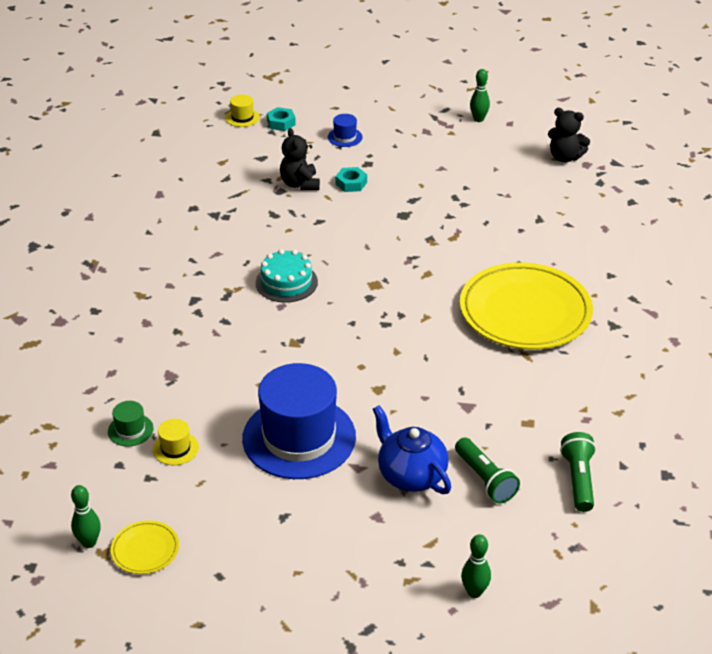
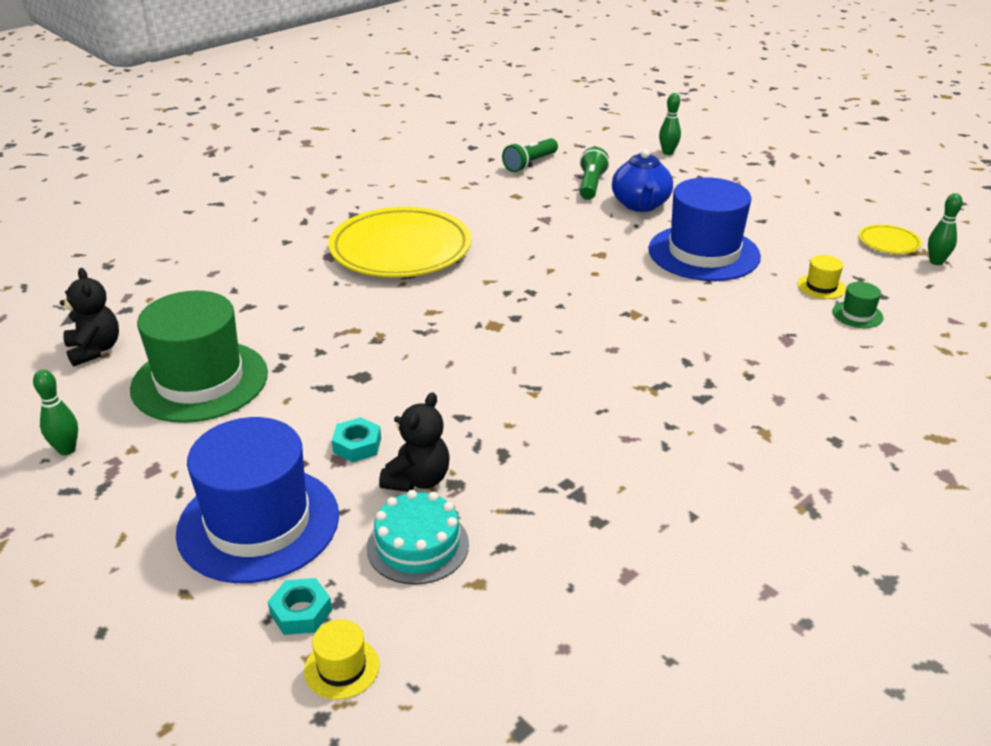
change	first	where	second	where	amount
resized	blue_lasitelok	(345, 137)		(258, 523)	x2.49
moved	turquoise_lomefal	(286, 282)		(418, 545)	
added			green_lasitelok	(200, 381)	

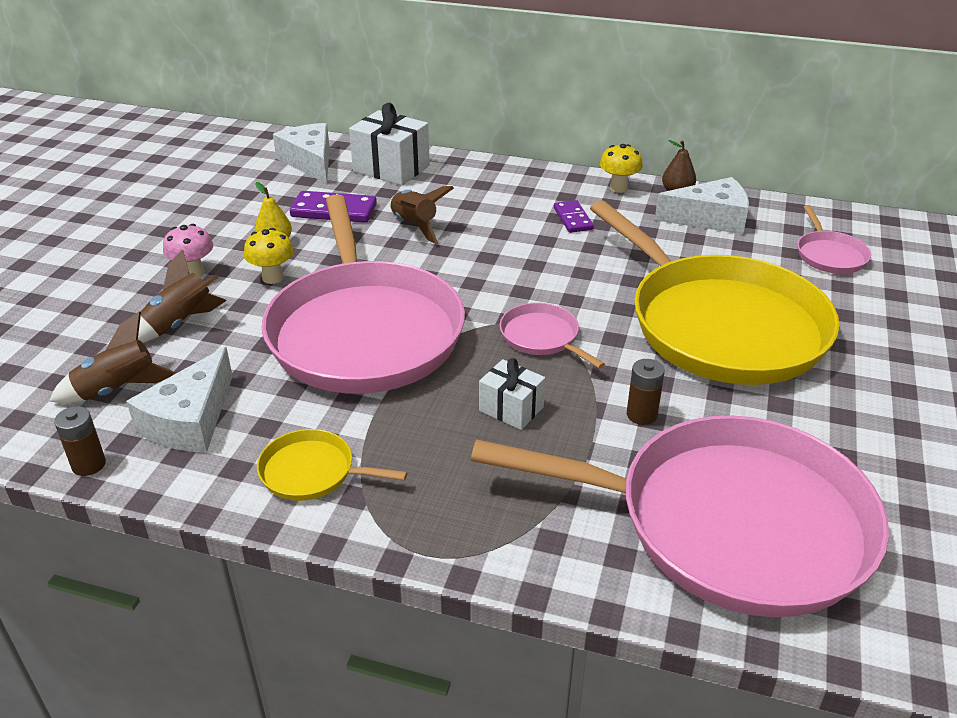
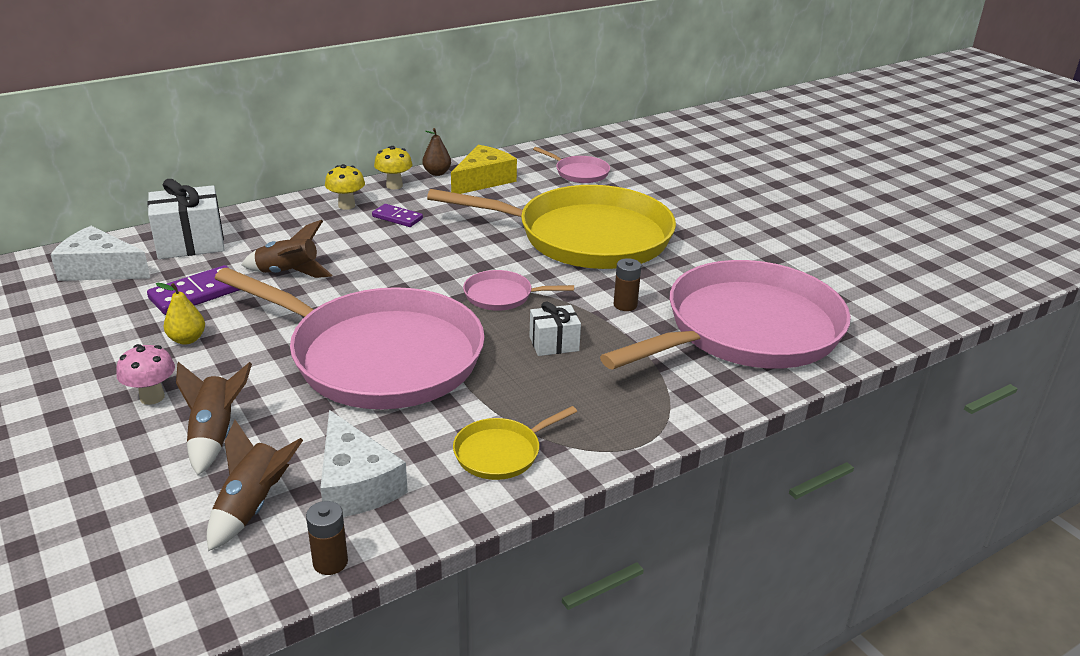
change	first	where	second	where	amount
recoloured	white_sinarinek	(710, 219)	yellow_sinarinek	(483, 180)	
moved	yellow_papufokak	(273, 278)		(346, 205)	

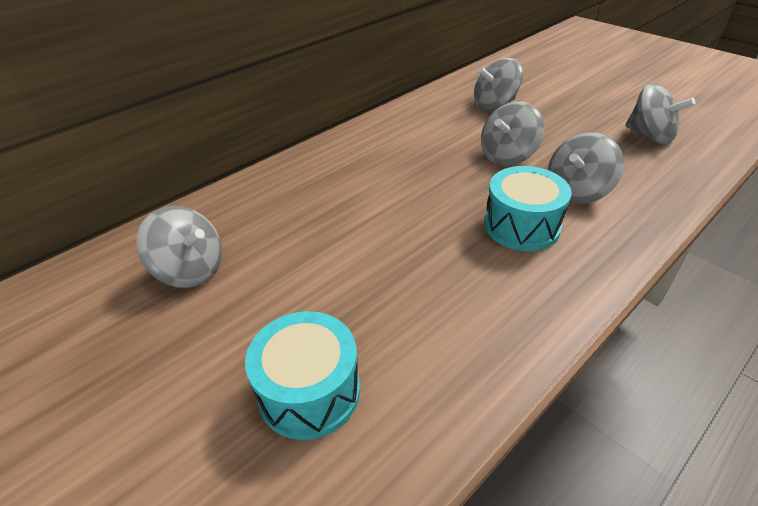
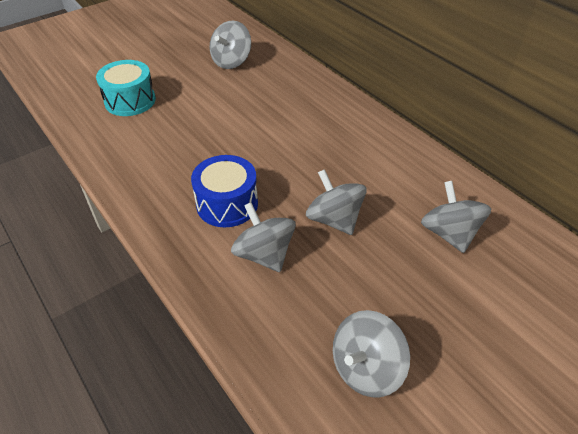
change	first	where	second	where	amount
recoloured	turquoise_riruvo	(521, 226)	blue_riruvo	(227, 204)	

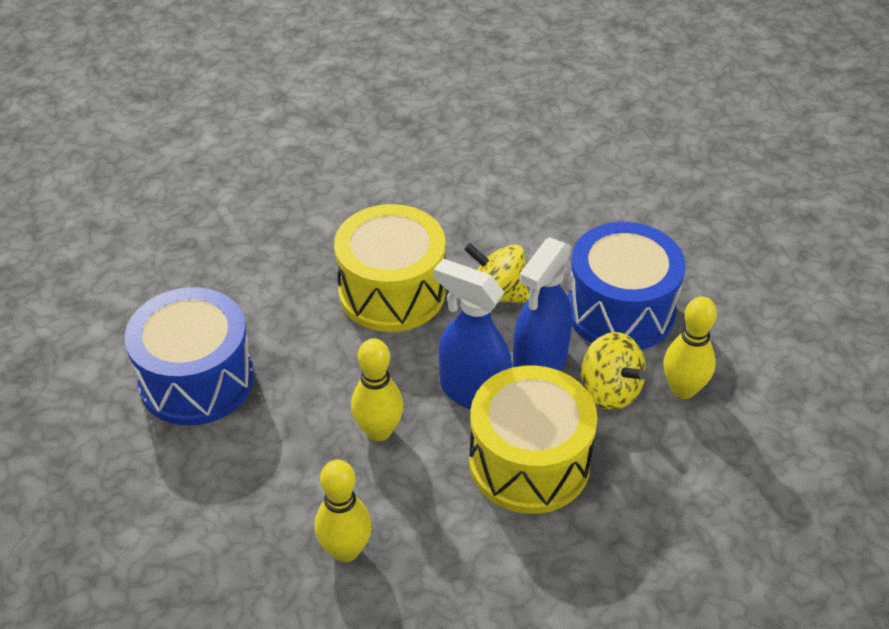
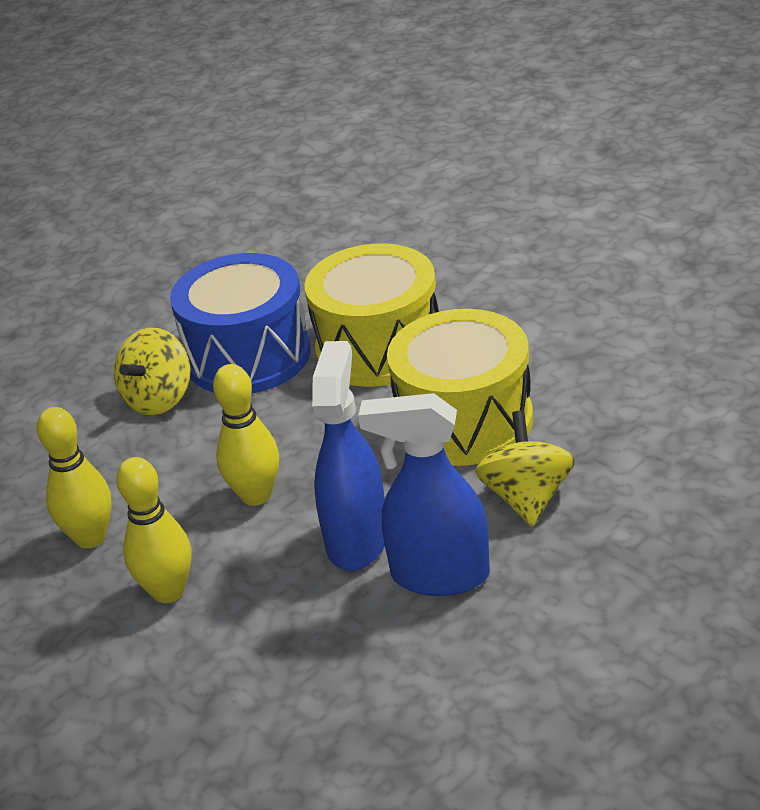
change	first	where	second	where	amount
removed	blue_riruvo	(620, 310)			
moved	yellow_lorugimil	(683, 389)		(168, 591)	
moved	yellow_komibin	(609, 391)		(159, 399)	
moved	yellow_riruvo	(529, 462)		(379, 348)	

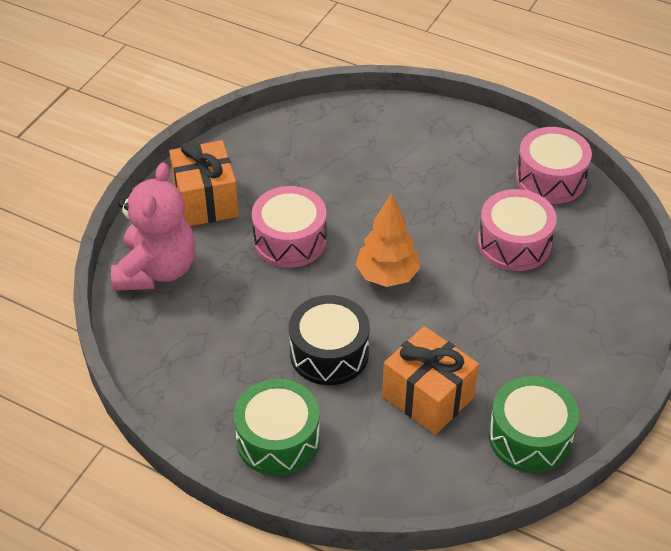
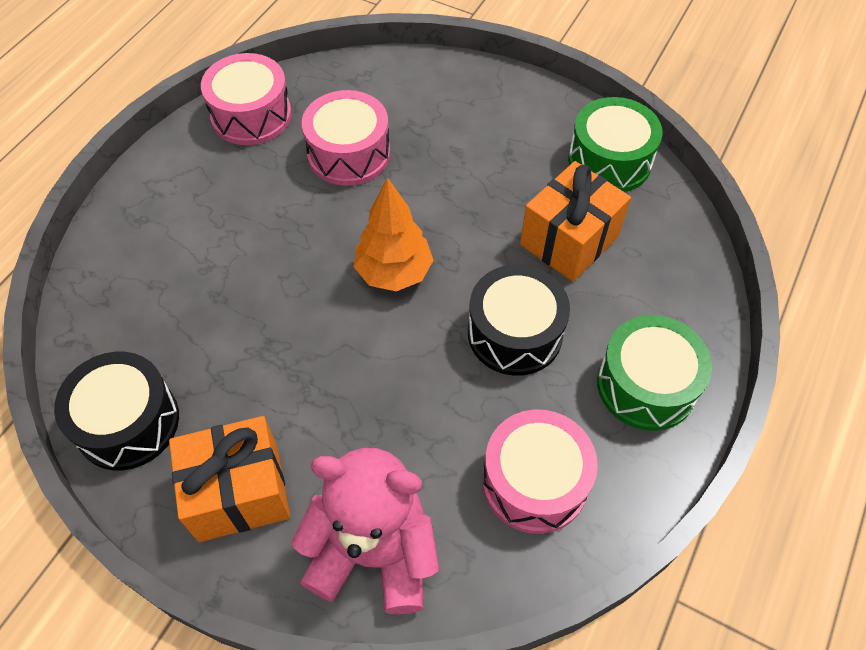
change	first	where	second	where	amount
moved	pink_riruvo	(290, 240)		(534, 482)	
added			black_riruvo	(128, 422)	

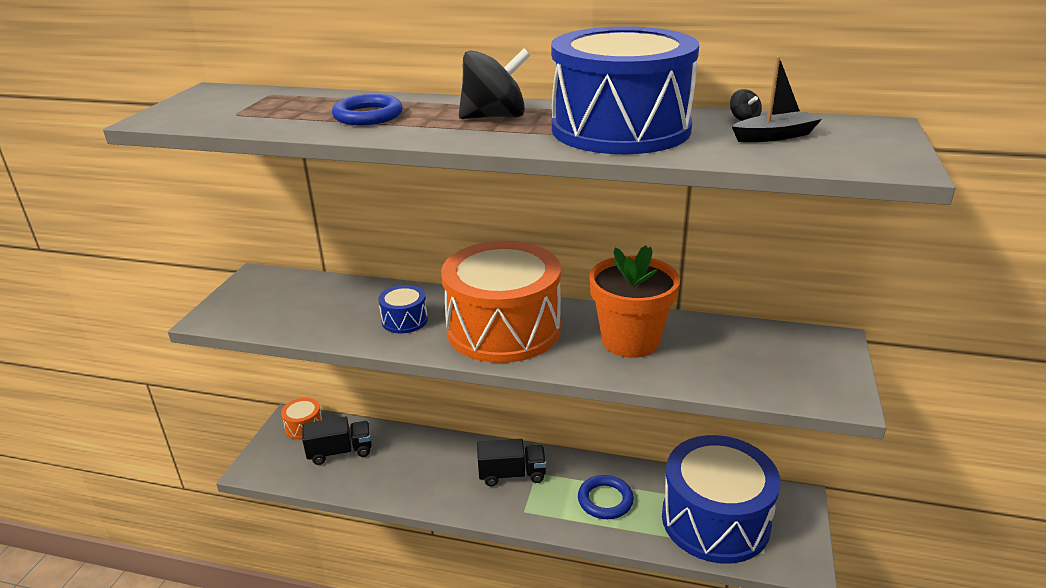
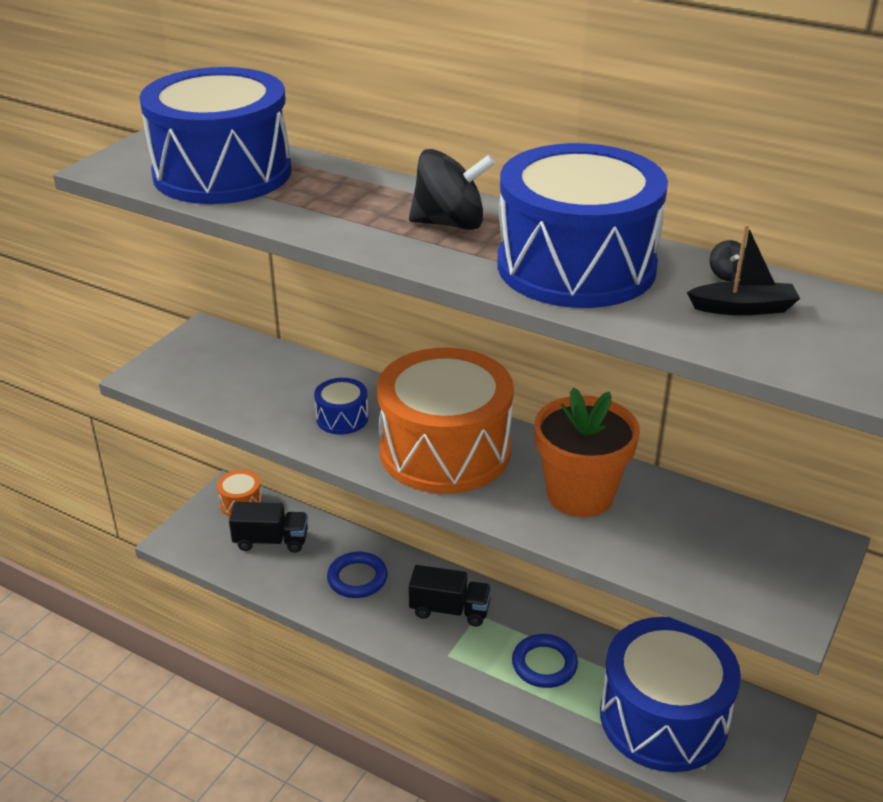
change	first	where	second	where	amount
moved	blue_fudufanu	(368, 115)		(357, 578)	
added			blue_riruvo	(222, 173)	

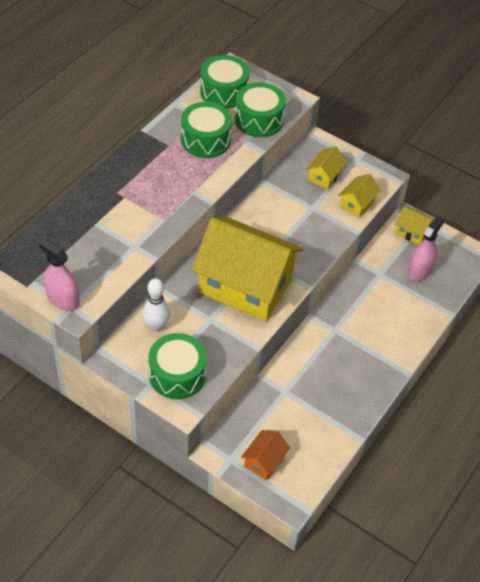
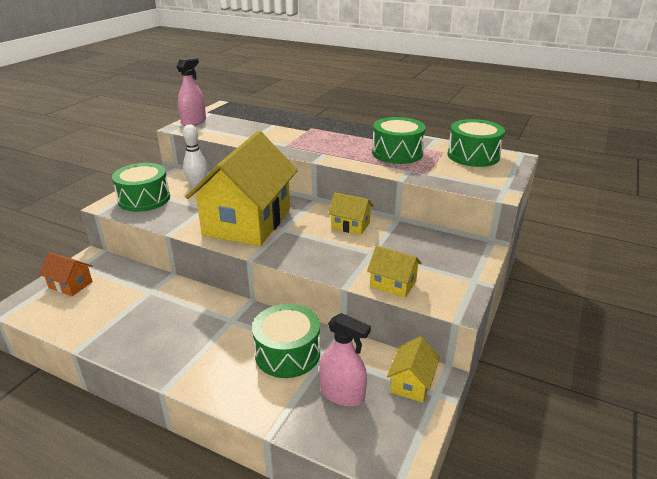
change	first	where	second	where	amount
moved	green_riruvo	(259, 120)		(287, 353)	
moved	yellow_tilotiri	(324, 176)		(350, 225)	

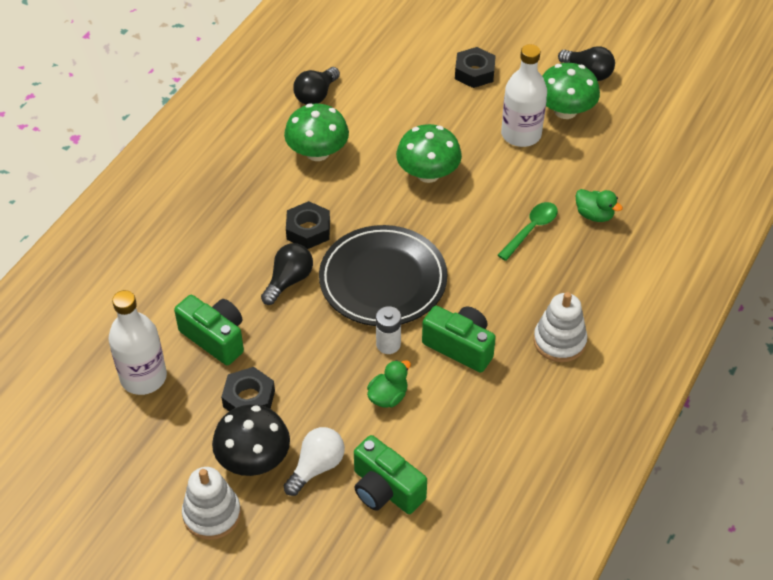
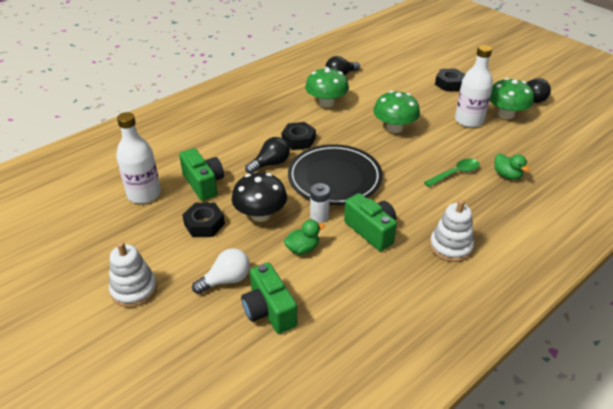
change	first	where	second	where	amount
moved	black_papufokak	(253, 458)		(260, 214)	

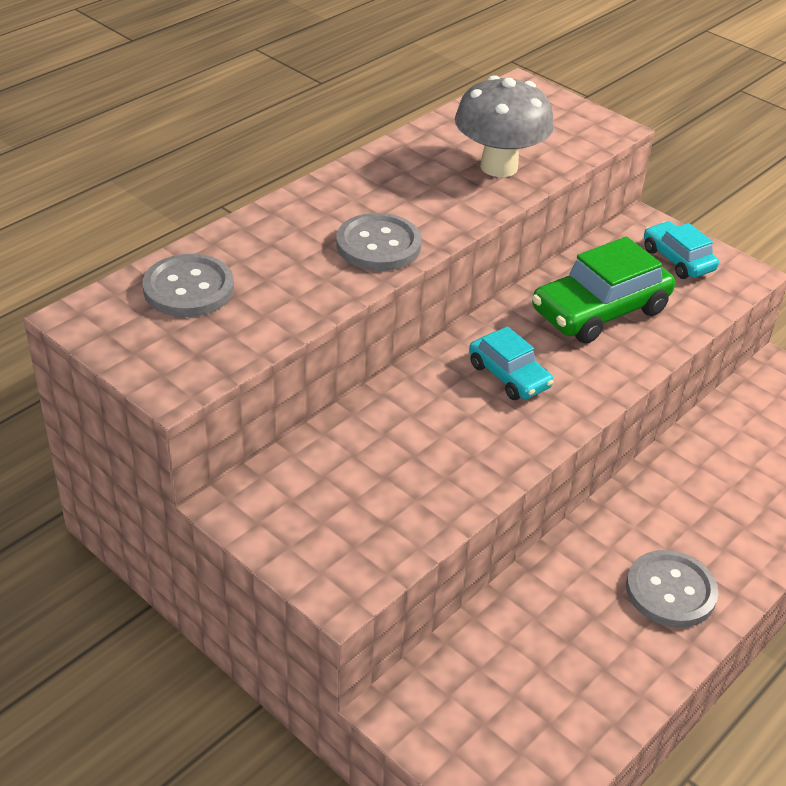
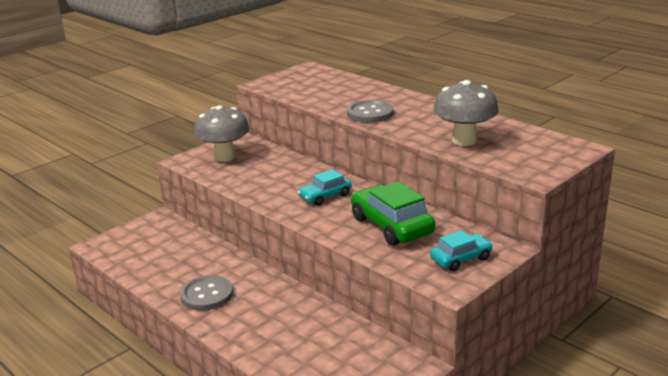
change	first	where	second	where	amount
removed	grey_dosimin	(188, 289)			
added			grey_papufokak	(224, 156)	

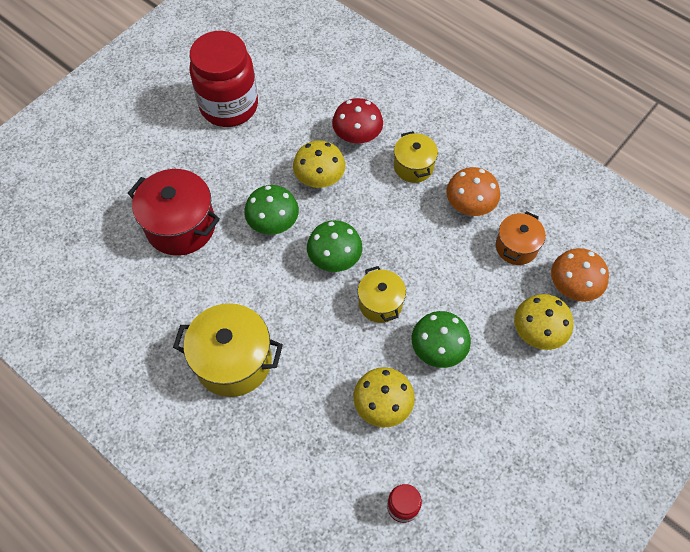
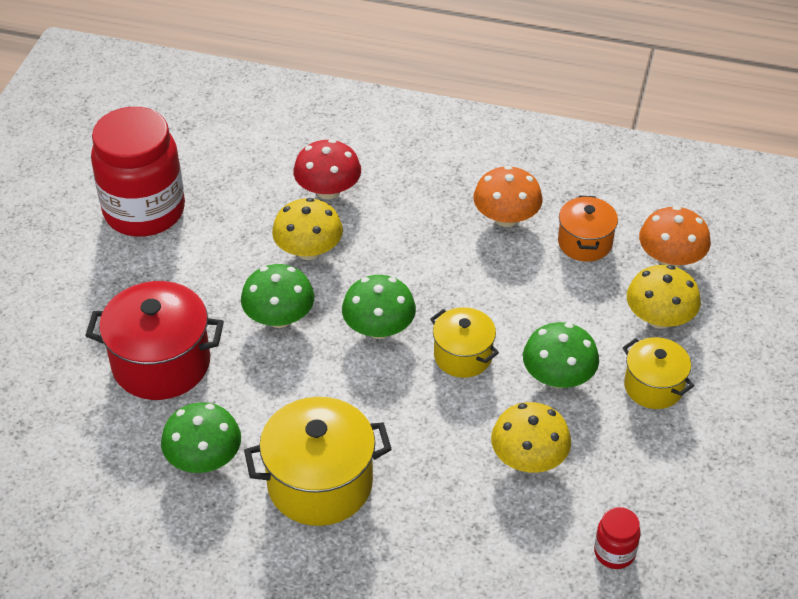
change	first	where	second	where	amount
moved	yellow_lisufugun	(413, 167)		(653, 386)	
added			green_papufokak	(204, 459)	

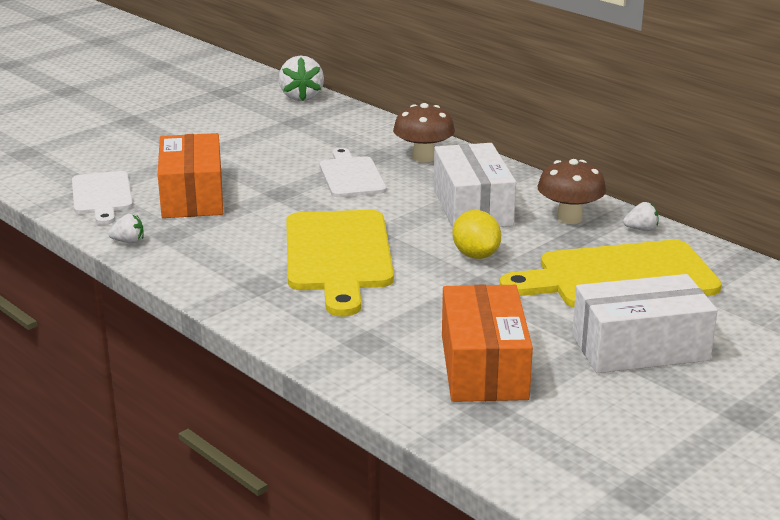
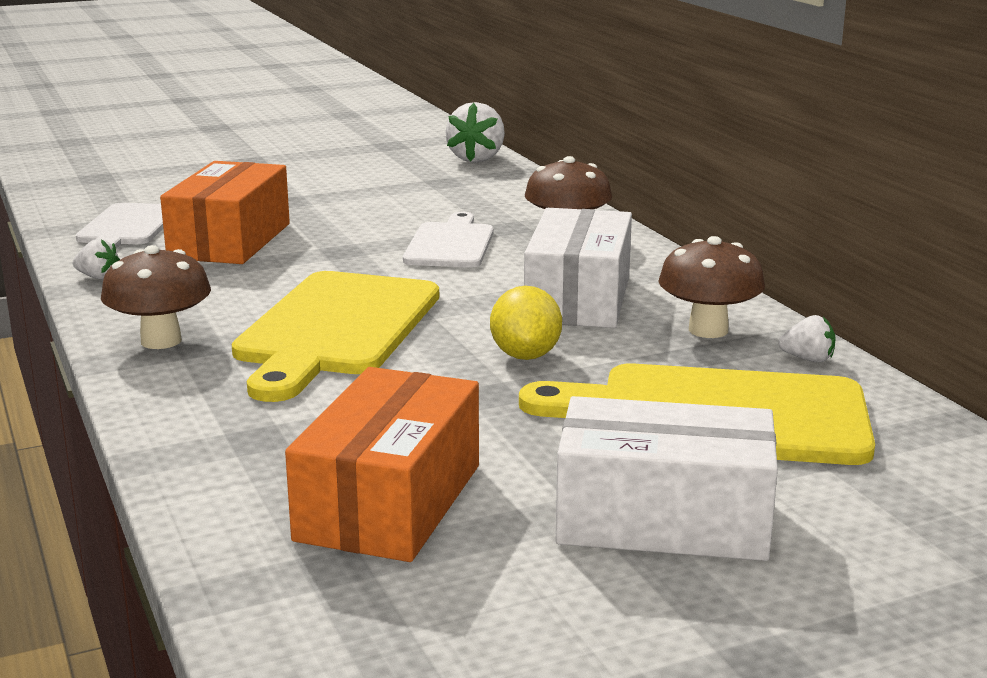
change	first	where	second	where	amount
added			brown_papufokak	(161, 341)	

